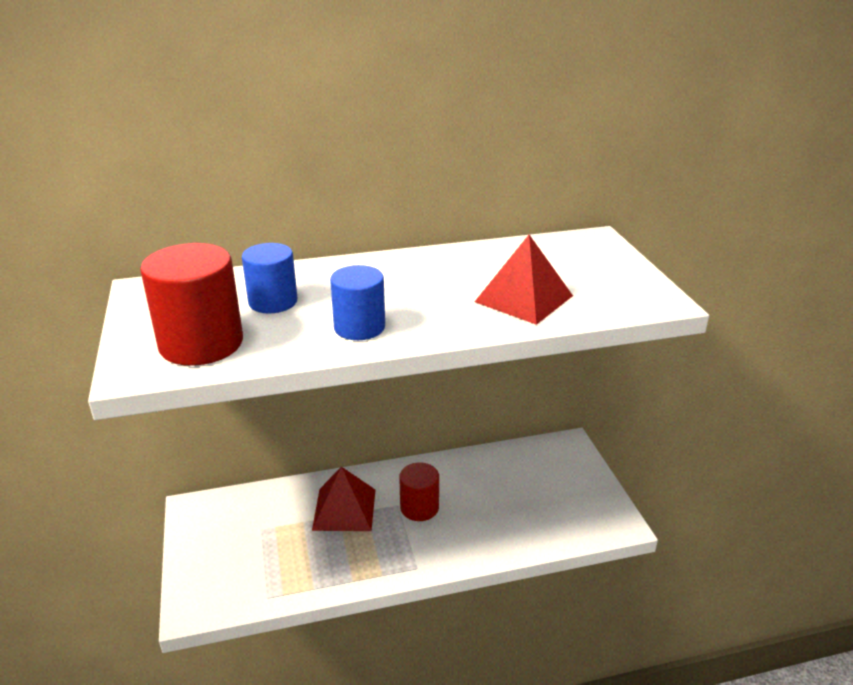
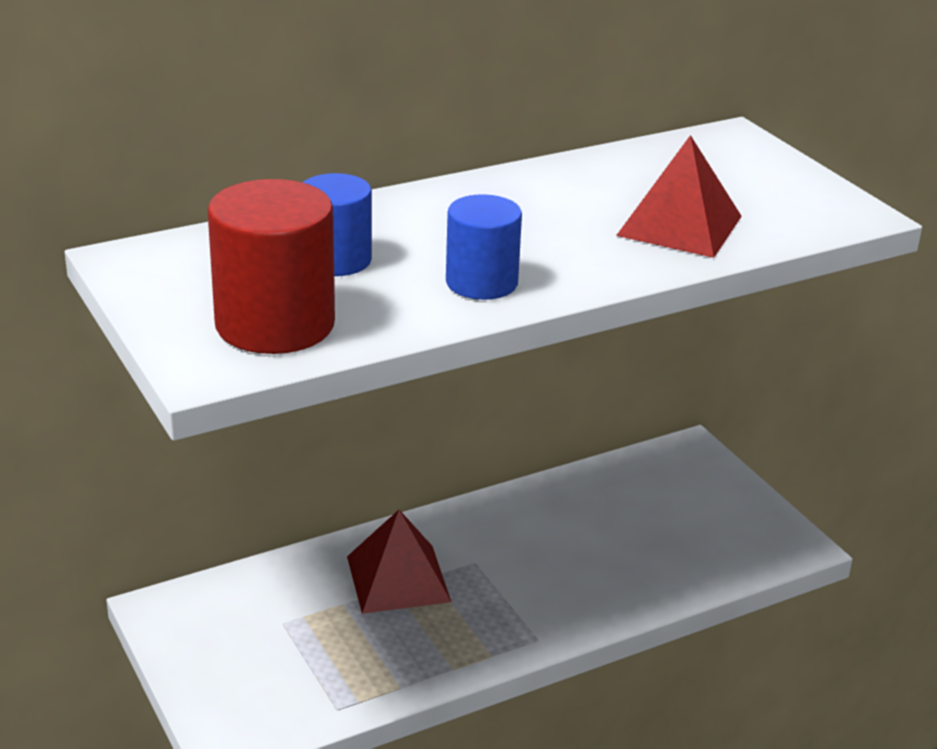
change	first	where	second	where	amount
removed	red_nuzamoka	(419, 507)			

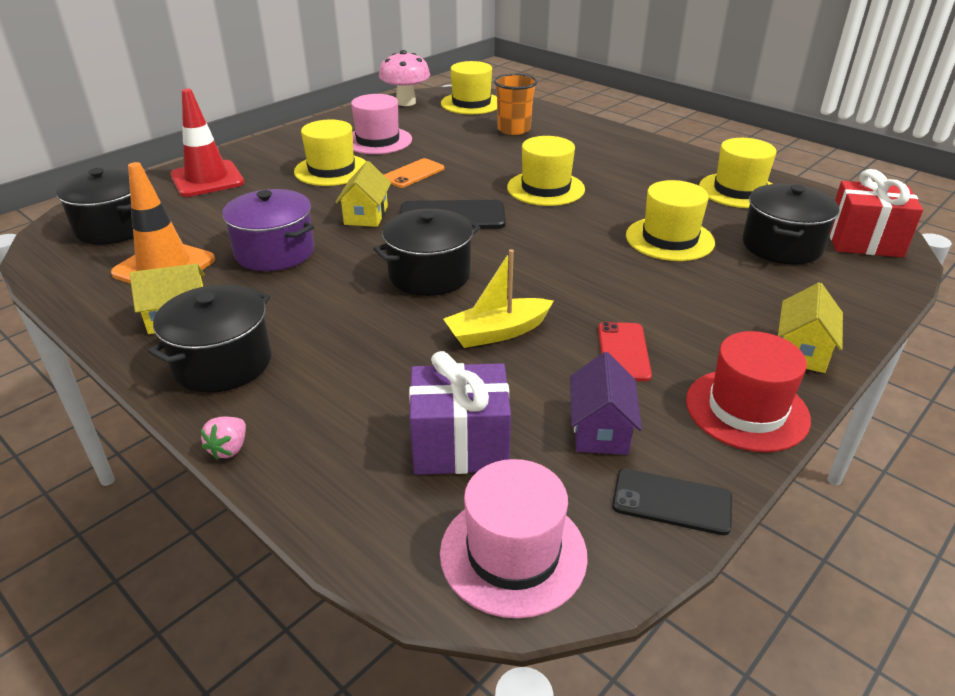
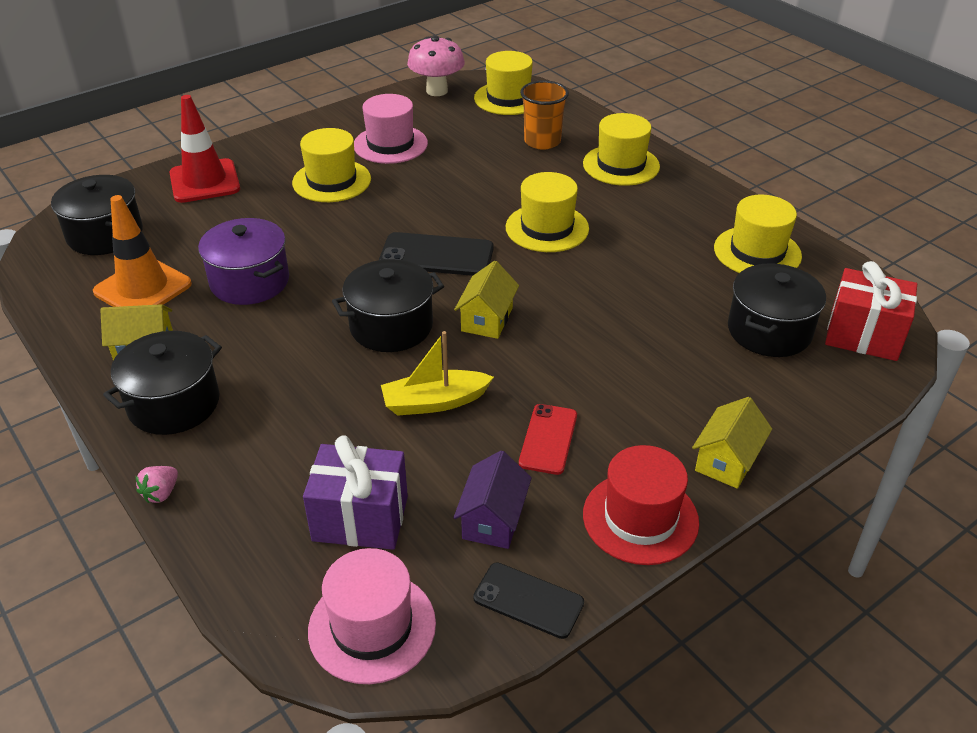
change	first	where	second	where	amount
removed	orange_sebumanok	(413, 173)			
moved	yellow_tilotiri	(366, 215)		(487, 319)	
moved	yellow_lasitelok	(669, 239)		(621, 165)	

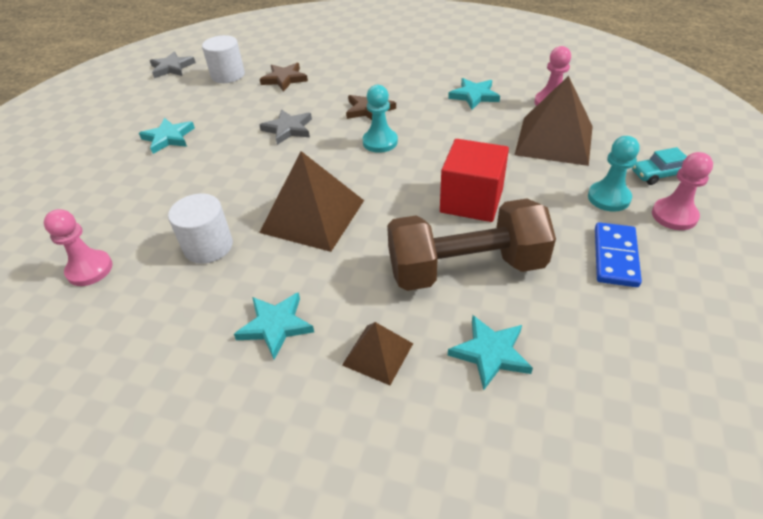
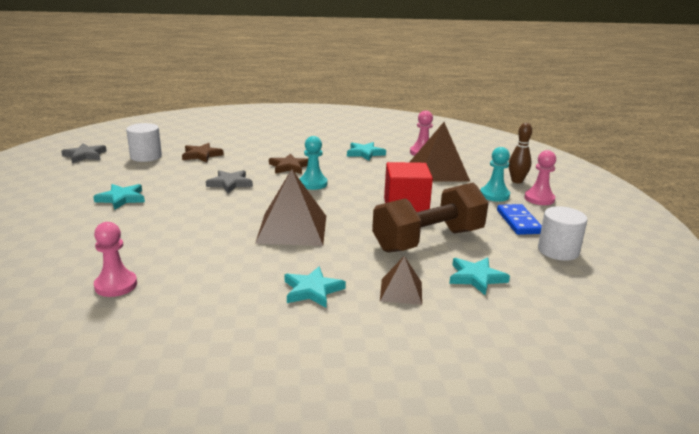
change	first	where	second	where	amount
replaced	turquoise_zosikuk	(659, 174)	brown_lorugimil	(516, 181)	
moved	white_nuzamoka	(208, 246)		(558, 251)	

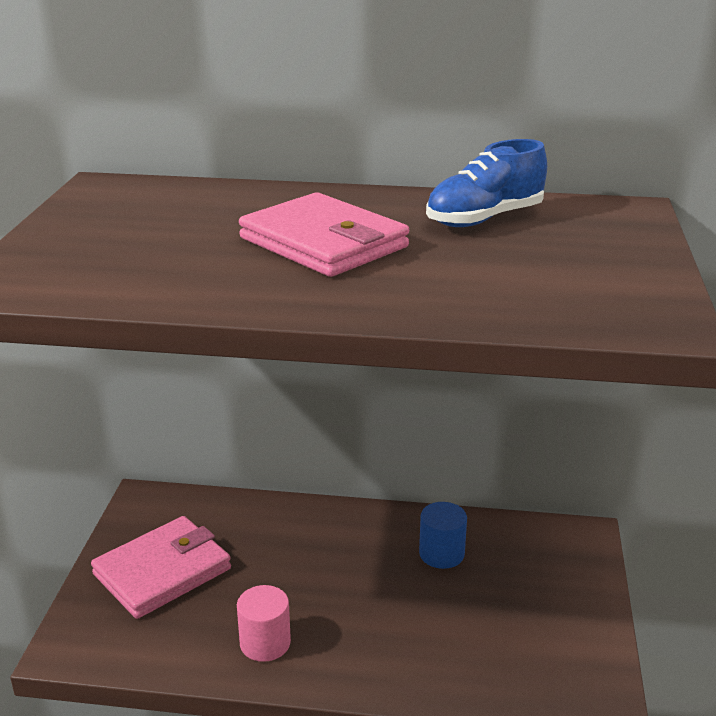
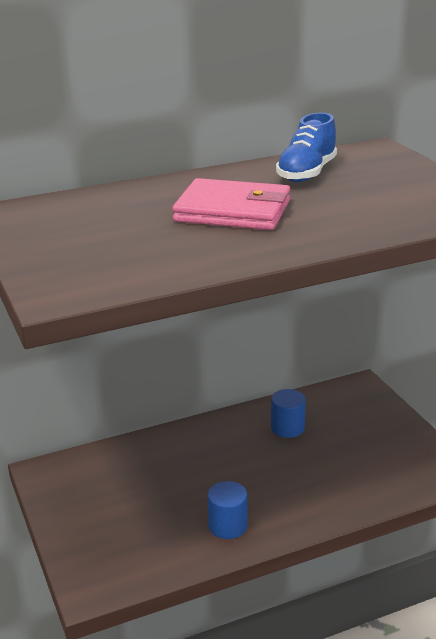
change	first	where	second	where	amount
removed	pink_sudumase	(162, 571)			
recoloured	pink_nuzamoka	(265, 643)	blue_nuzamoka	(228, 526)	

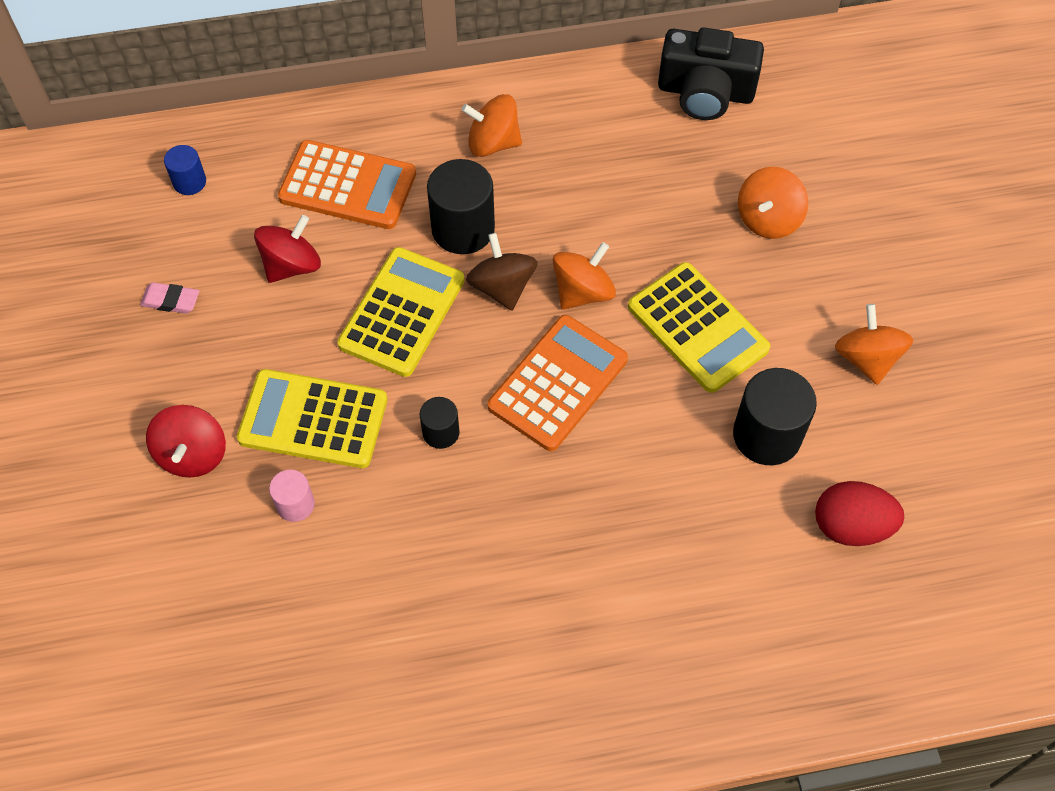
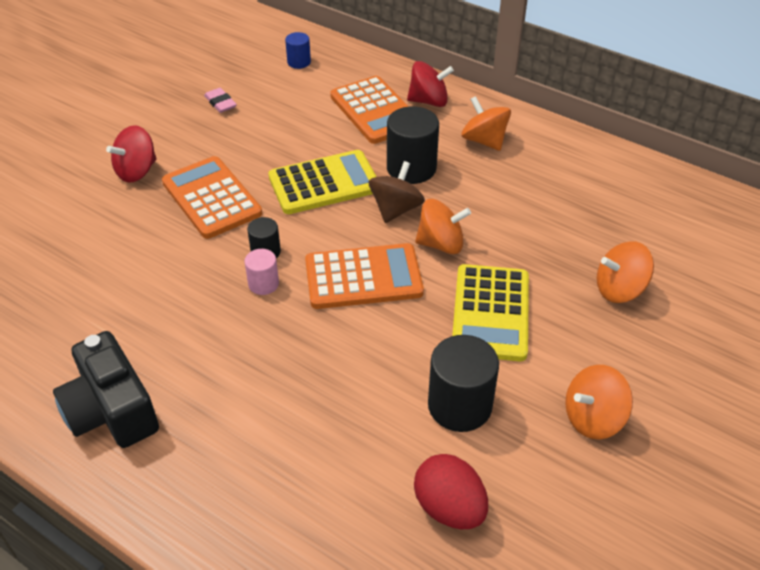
change	first	where	second	where	amount
moved	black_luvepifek	(705, 92)		(111, 410)	
moved	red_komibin	(292, 265)		(429, 101)	
turned	orange_komibin	(866, 358)		(593, 418)	150 degrees counterclockwise
recoloured	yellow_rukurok	(313, 419)	orange_rukurok	(211, 198)	
moved	pink_nuzamoka	(295, 504)		(263, 284)	

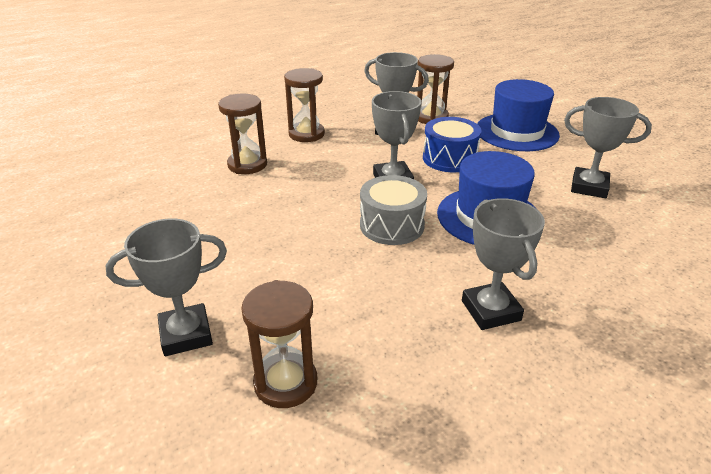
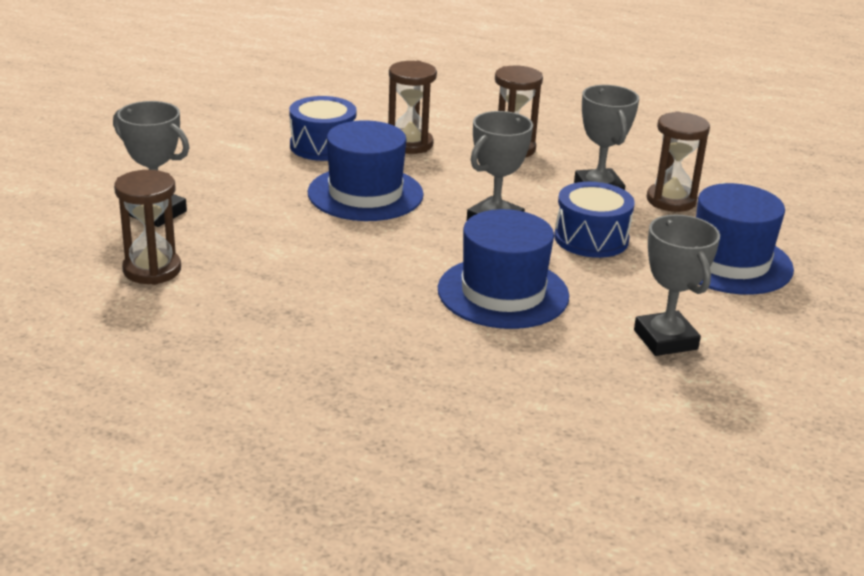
change	first	where	second	where	amount
removed	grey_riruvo	(392, 225)			
removed	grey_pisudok	(490, 310)			
added			blue_riruvo	(323, 146)	
added			blue_lasitelok	(365, 194)	

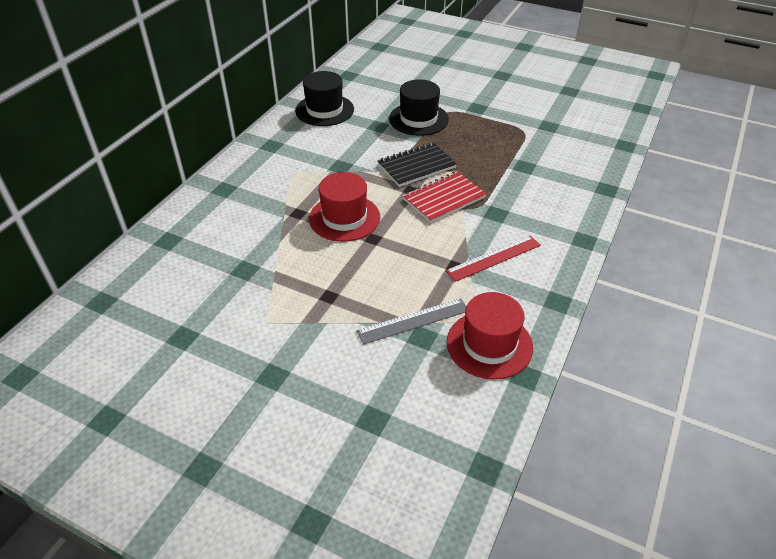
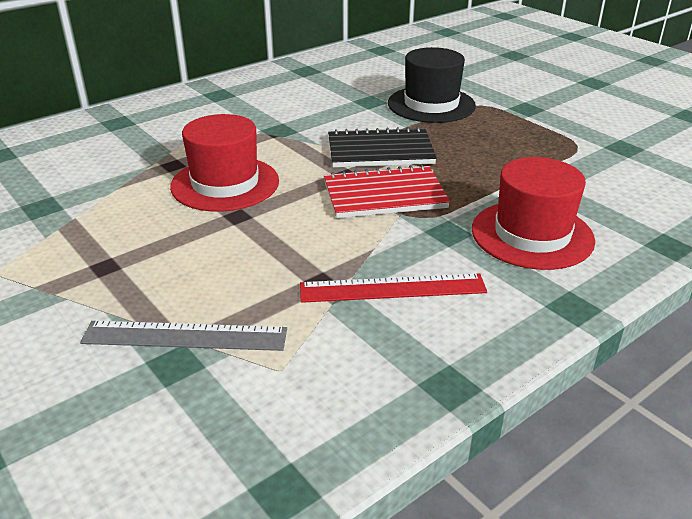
change	first	where	second	where	amount
removed	black_lasitelok	(324, 110)			
moved	red_lasitelok	(489, 344)		(532, 234)	

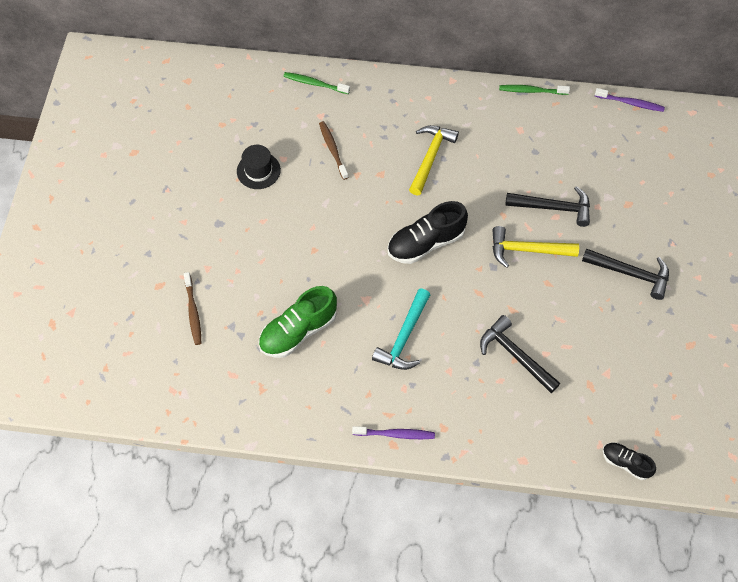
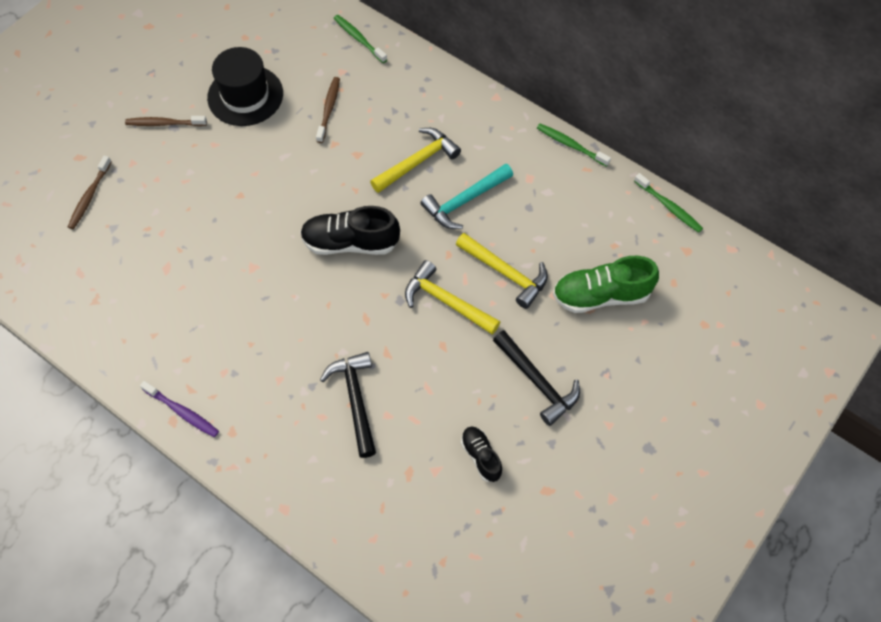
change	first	where	second	where	amount
recoloured	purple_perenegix	(630, 103)	green_perenegix	(669, 207)	
resized	black_lasitelok	(258, 170)		(245, 95)	x1.56
recoloured	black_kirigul	(553, 208)	yellow_kirigul	(505, 273)	
moved	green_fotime	(298, 331)		(601, 295)	
moved	turquoise_kirigul	(404, 337)		(465, 201)	
moved	black_fotime	(625, 463)		(481, 456)	
added			brown_perenegix	(164, 123)	

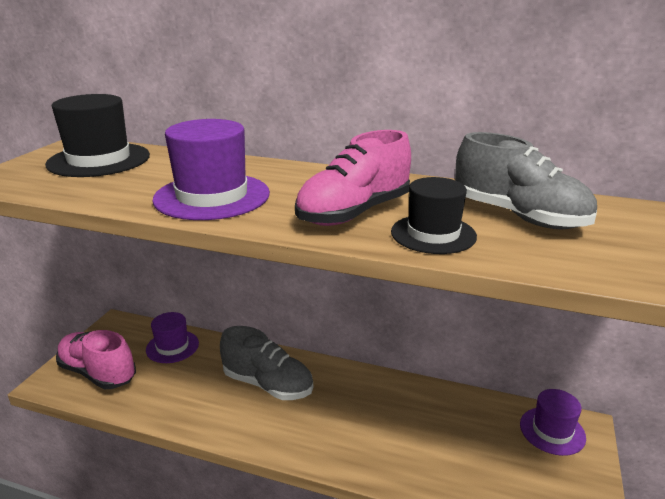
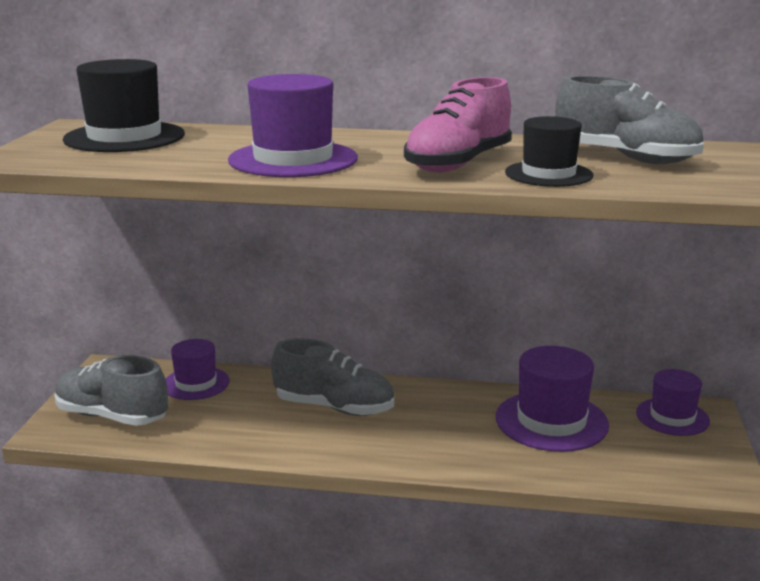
change	first	where	second	where	amount
recoloured	pink_fotime	(98, 373)	grey_fotime	(112, 416)	
added			purple_lasitelok	(551, 421)	

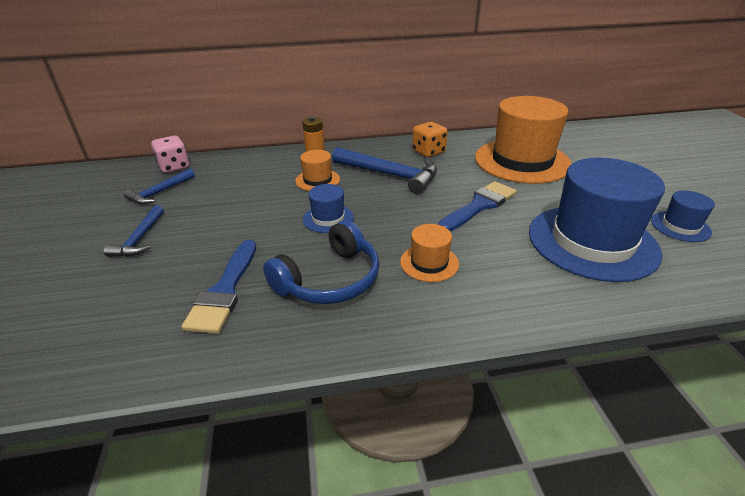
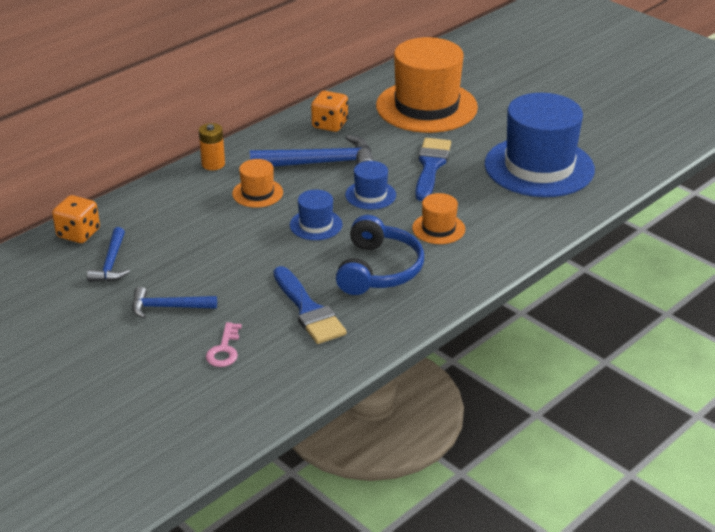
change	first	where	second	where	amount
recoloured	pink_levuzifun	(174, 167)	orange_levuzifun	(78, 233)	
moved	blue_lasitelok	(680, 226)		(370, 195)	
turned	blue_kirigul	(140, 239)		(168, 307)	120 degrees clockwise
added			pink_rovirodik	(224, 350)	

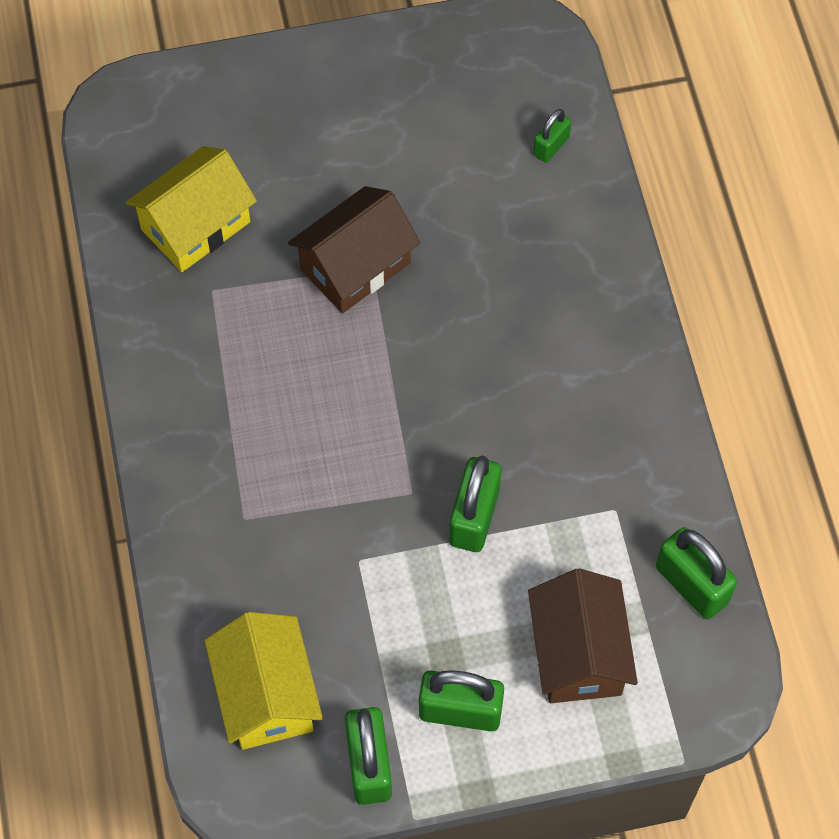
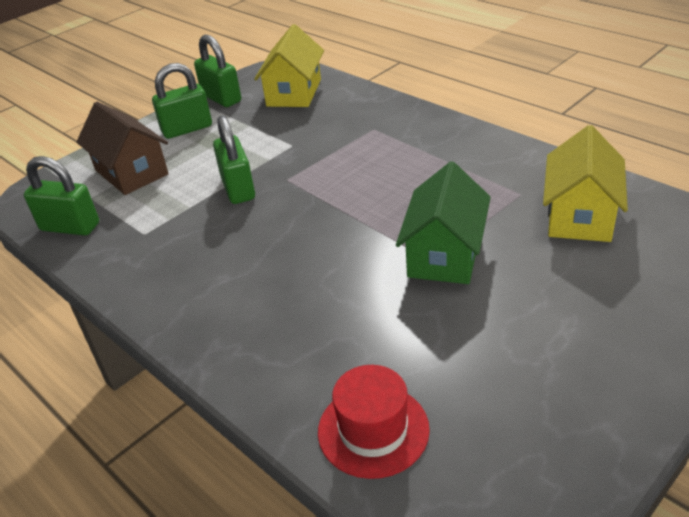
change	first	where	second	where	amount
replaced	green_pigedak	(551, 146)	red_lasitelok	(373, 430)	
recoloured	brown_tilotiri	(355, 266)	green_tilotiri	(444, 254)	
turned	yellow_tilotiri	(266, 695)		(294, 93)	60 degrees clockwise

